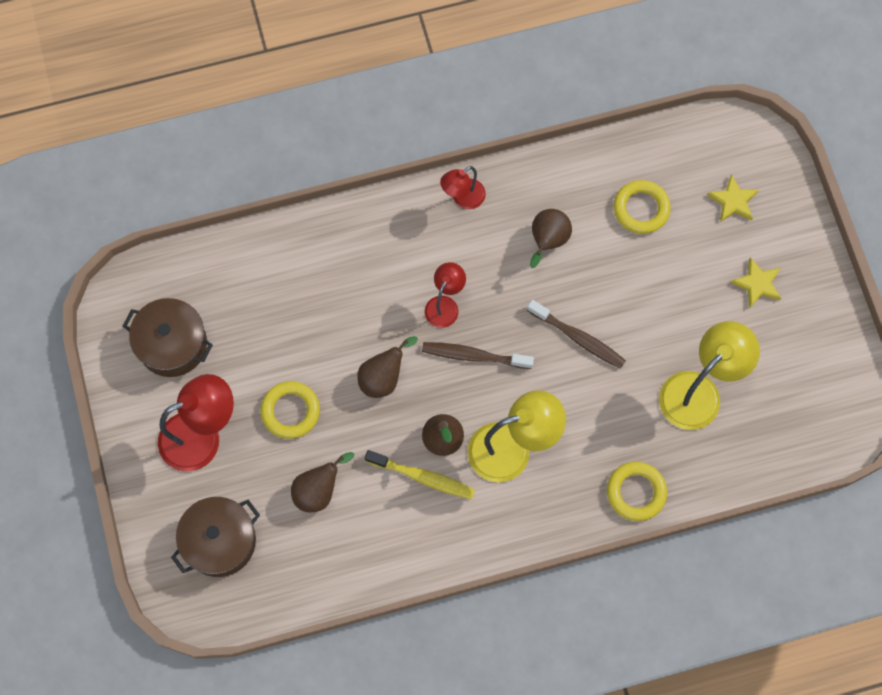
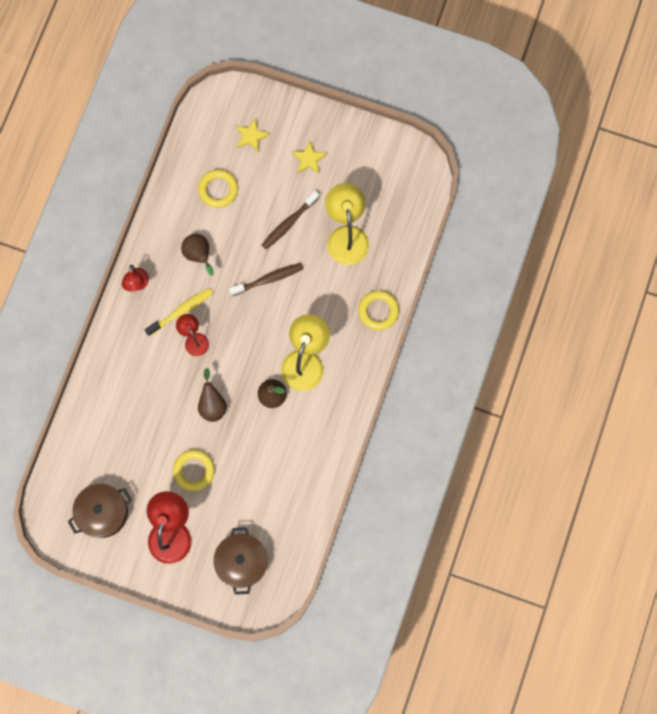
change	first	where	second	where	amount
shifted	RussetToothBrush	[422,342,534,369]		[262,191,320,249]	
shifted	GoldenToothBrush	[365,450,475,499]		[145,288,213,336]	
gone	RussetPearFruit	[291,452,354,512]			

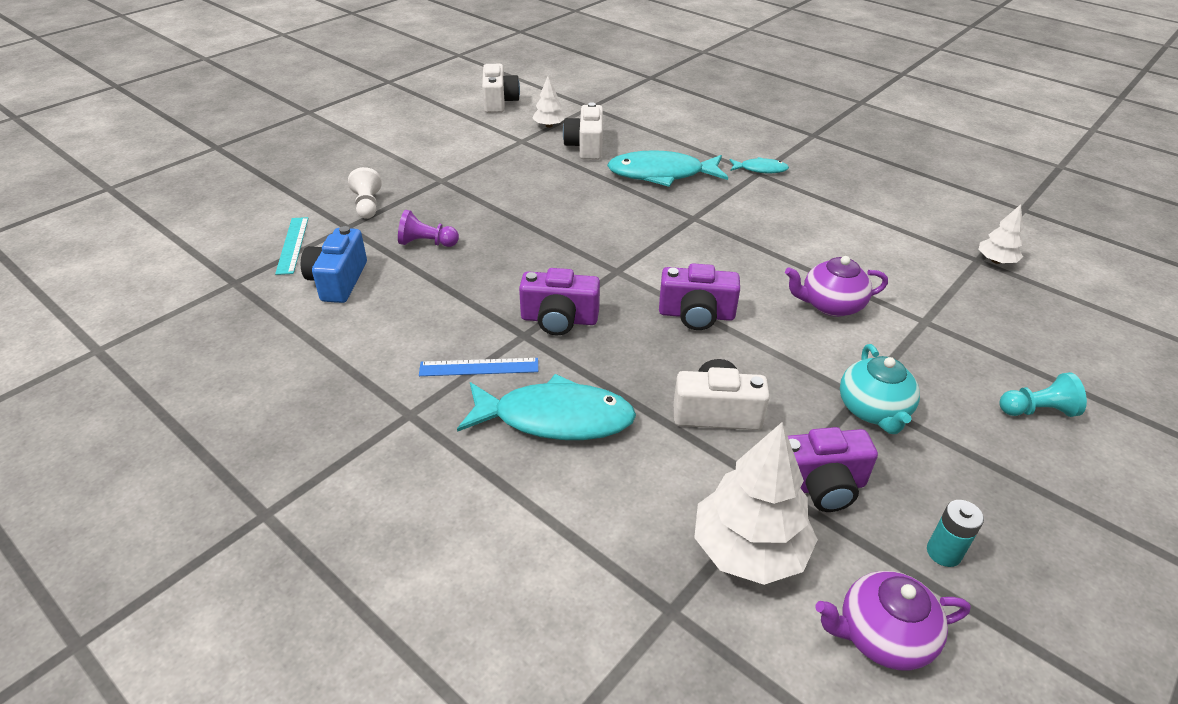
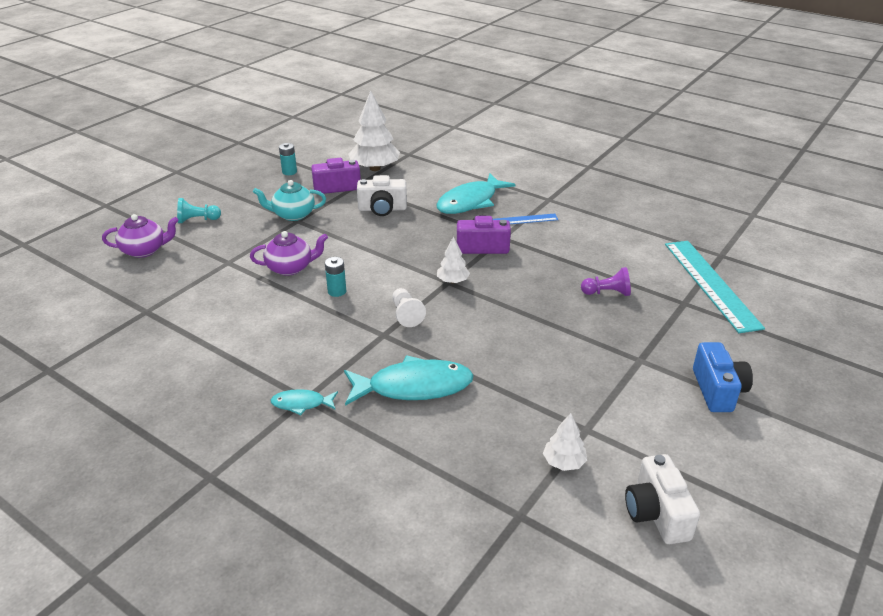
change	first	where	second	where	amount
gone	SnowWhitePhotoCamera	[563,102,603,160]			
shifted	SnowWhitePawn	[348,167,382,219]		[392,288,426,327]	
shifted	SnowWhiteTree	[978,204,1023,264]		[437,236,470,283]	
scaled	AquaStraightedge	[275,217,309,275]		[665,241,765,333]	x1.95
shifted	CobaltPhotoCamera	[301,226,367,303]		[693,342,753,412]	
gone	VioletPhotoCamera	[659,263,740,330]			
rotated	AquaTeapot	[840,344,920,434]		[253,180,326,221]	90 degrees counterclockwise
rotated	AquaFishFigure	[457,374,636,440]		[436,173,516,214]	45 degrees counterclockwise
shifted	VioletTeapot	[815,571,971,671]		[102,214,179,258]	
new			AquaAaBattery	[325,257,346,297]	

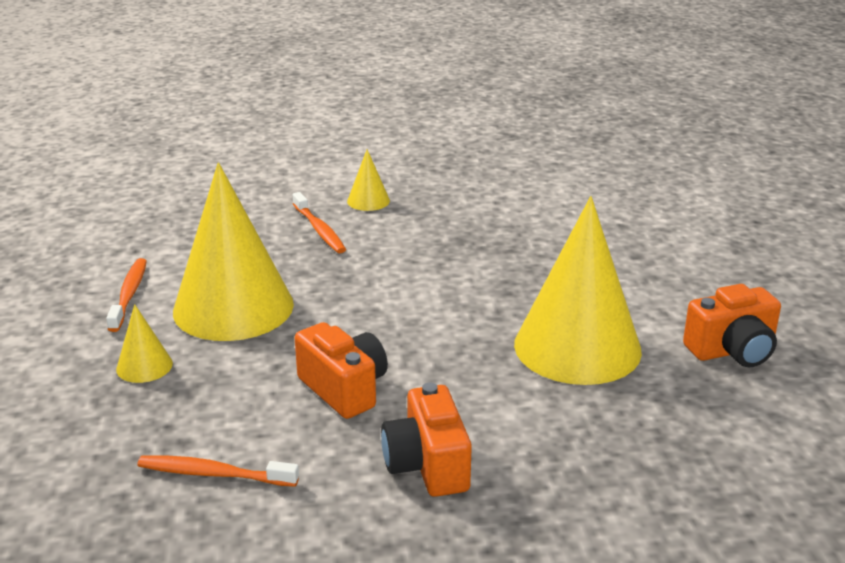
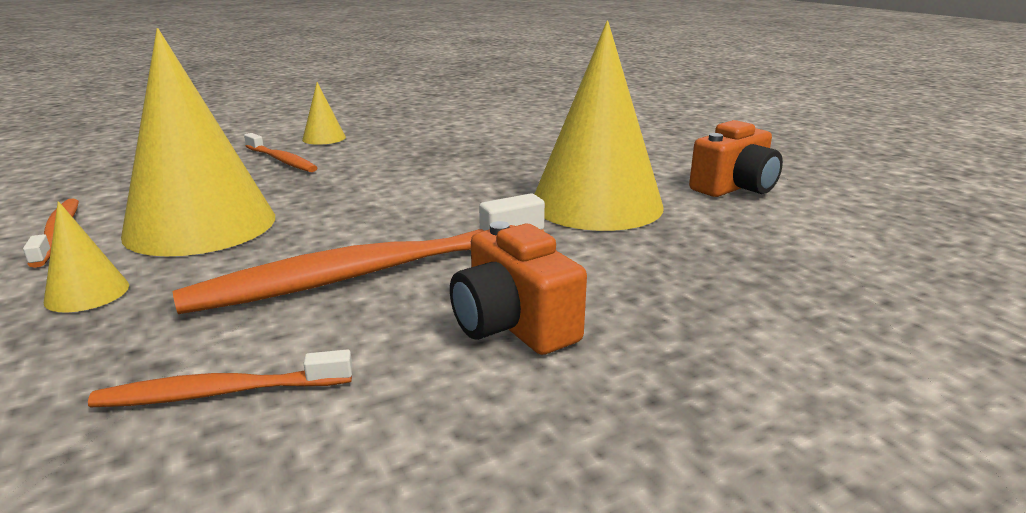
change	first	where	second	where	amount
swapped	OrangePhotoCamera	[295,322,388,419]	OrangeToothBrush	[173,193,545,314]	

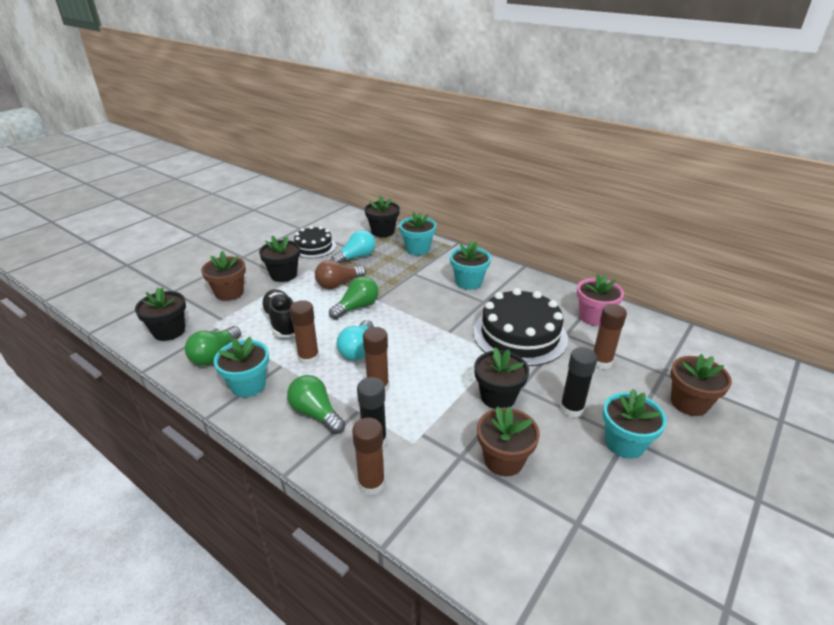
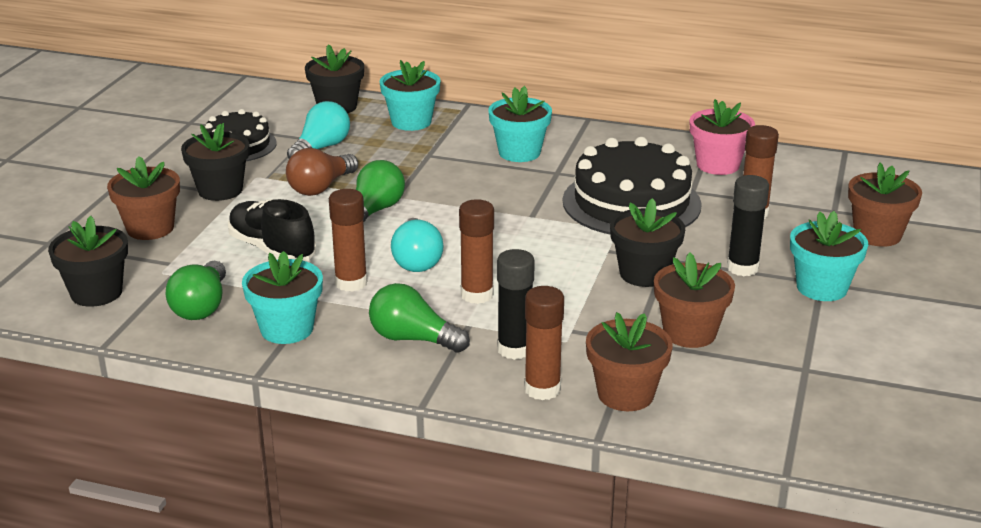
change	first	where	second	where	amount
new			RussetPottedPlant	[586,312,673,411]	

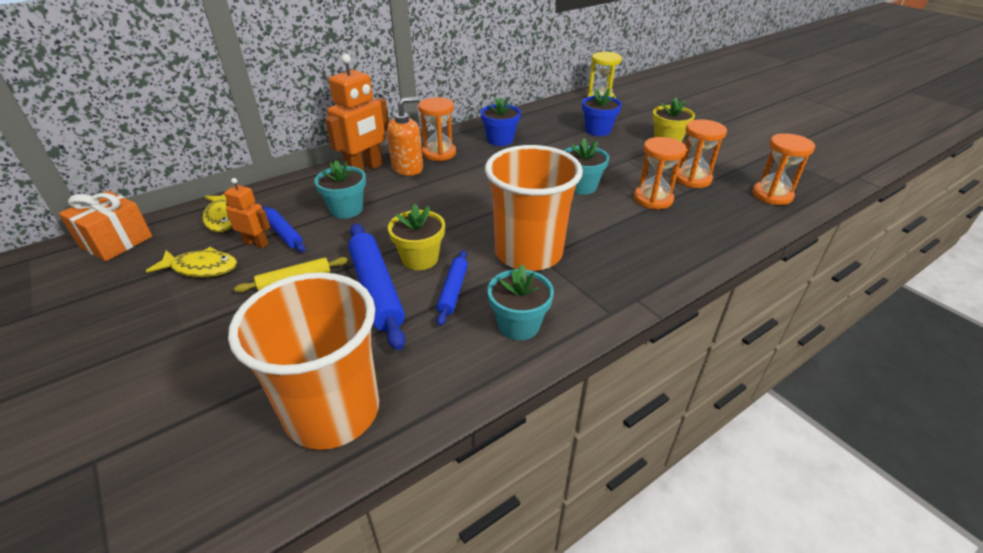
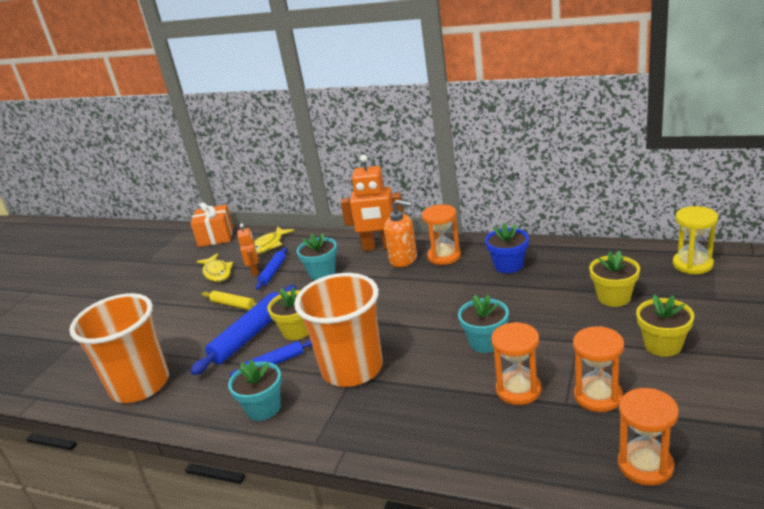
change	first	where	second	where	amount
repainted	CobaltPottedPlant	[582,89,622,136]	GoldenPottedPlant	[589,251,640,307]	

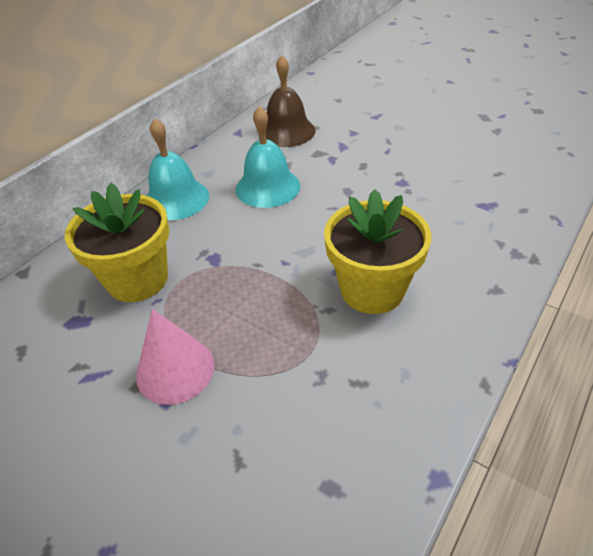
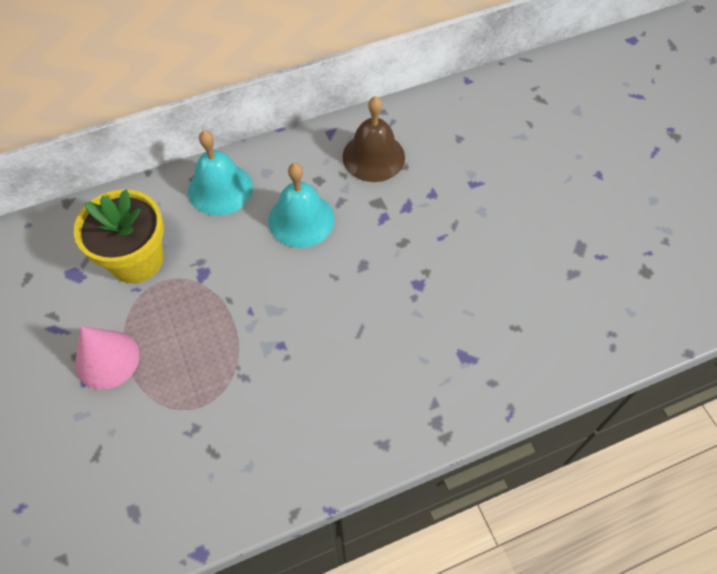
change	first	where	second	where	amount
gone	GoldenPottedPlant	[324,189,431,314]			

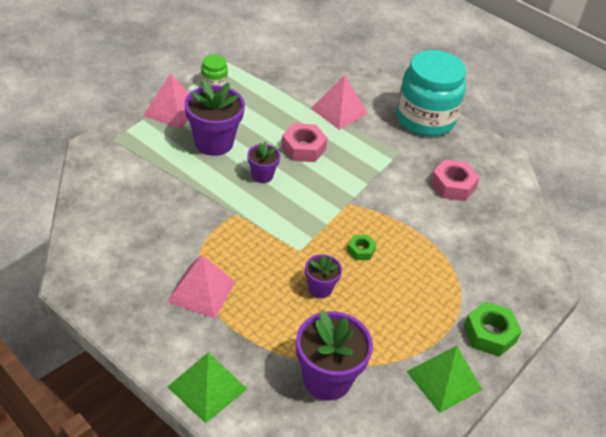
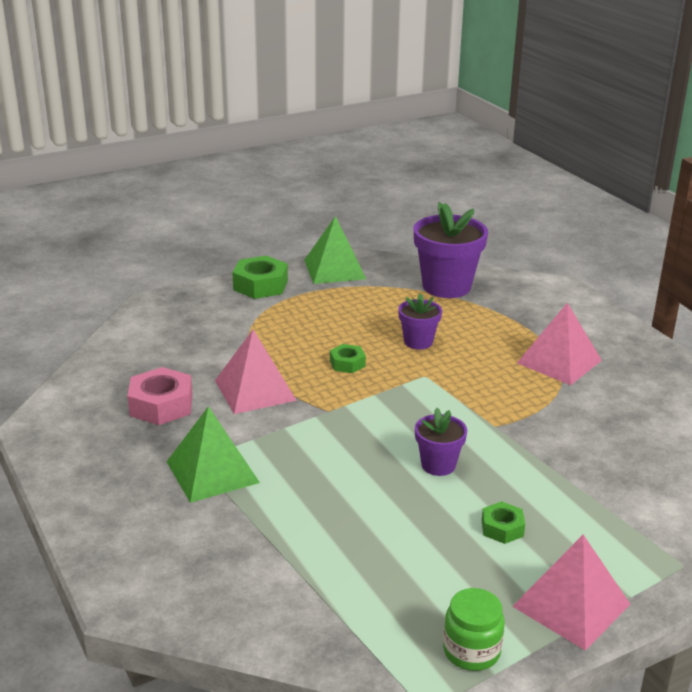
change	first	where	second	where	amount
gone	AquaPreserveJar	[396,50,466,136]			
shifted	PinkPyramid	[311,75,368,130]		[215,330,297,414]	
swapped	VioletPottedPlant	[185,80,245,156]	LeafGreenHexNut	[482,501,525,544]	
gone	PinkHexNut	[281,123,328,162]			
shifted	LeafGreenPyramid	[168,352,247,424]		[167,406,260,503]	

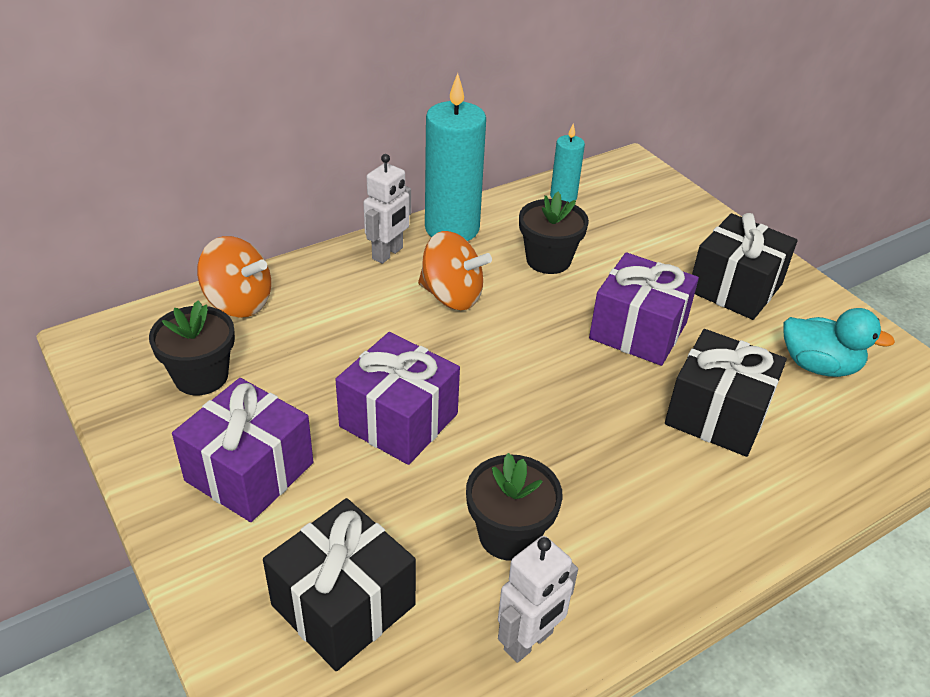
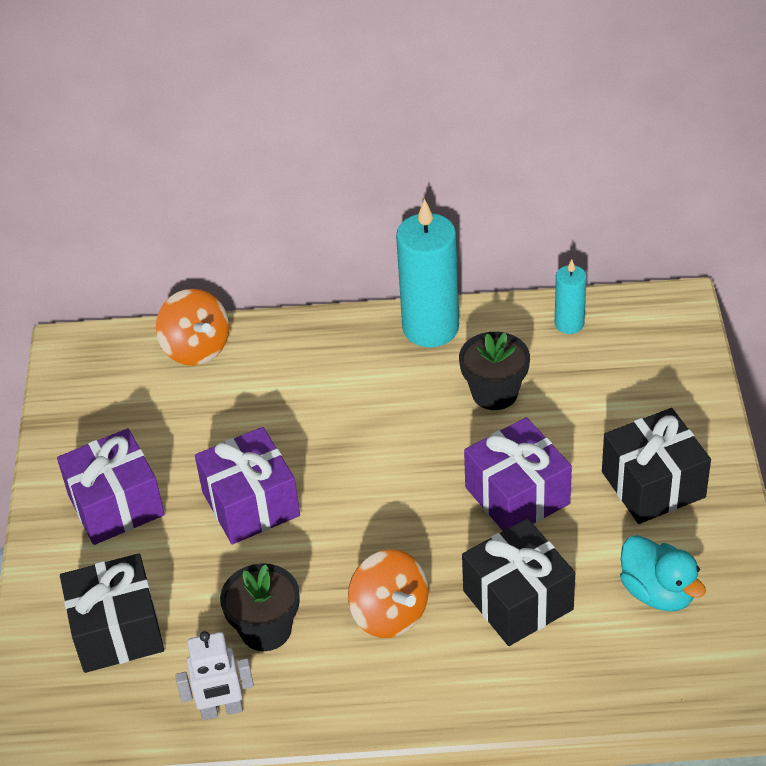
change	first	where	second	where	amount
gone	SnowWhiteRobotFigure	[363,154,411,264]			
shifted	OrangeWhirligig	[418,231,492,310]		[348,550,429,638]	
gone	JetBlackPottedPlant	[149,300,235,395]			

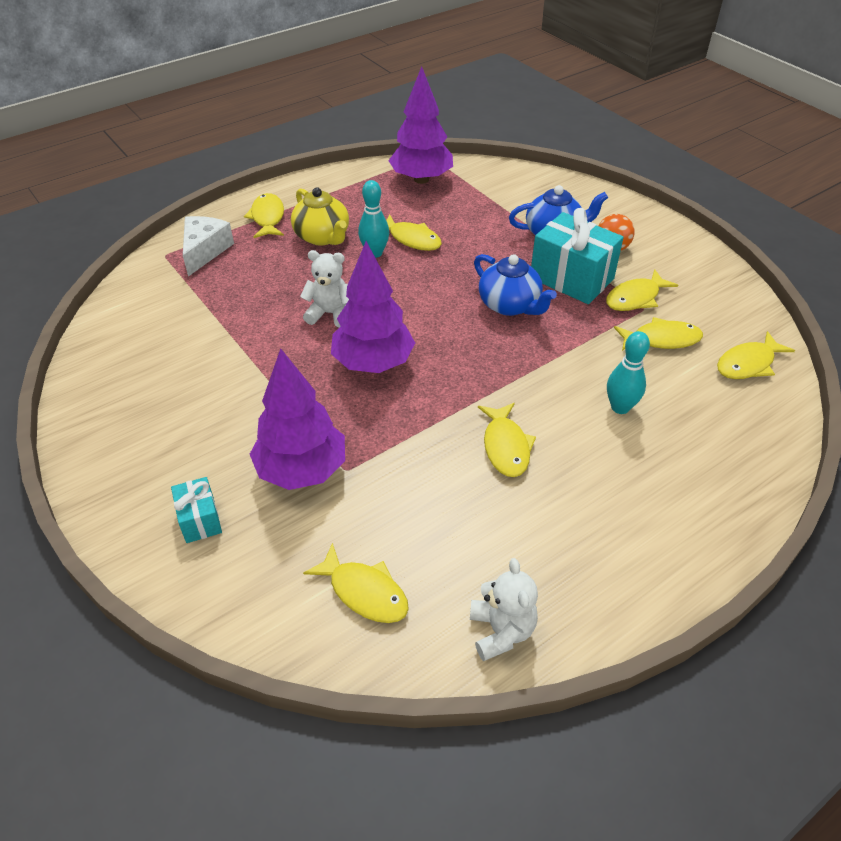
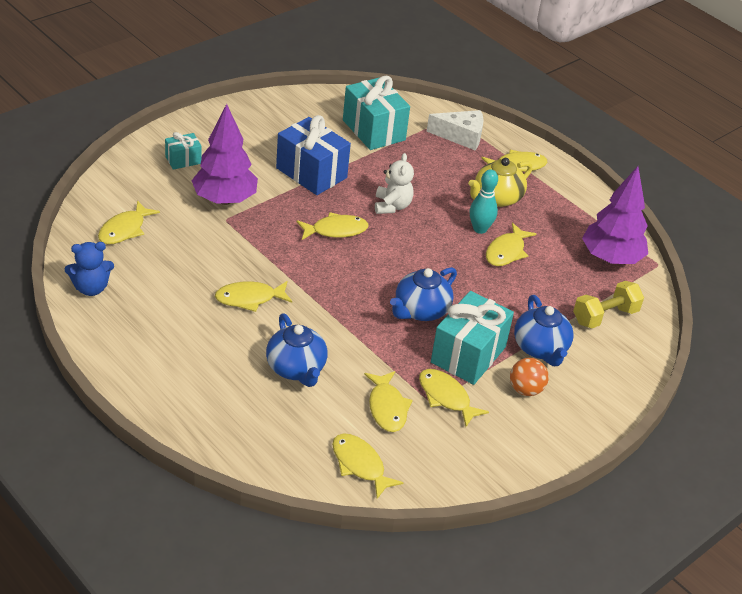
change	first	where	second	where	amount
swapped	VioletTree	[331,241,415,373]	GoldenFishFigure	[297,212,369,240]	
swapped	AquaTenpin	[607,331,650,414]	CobaltTeapot	[266,313,328,387]	
repainted	SnowWhiteStuffedBear	[470,558,538,661]	CobaltStuffedBear	[65,242,114,296]	
new			AquaWrappedGift	[343,76,410,150]	
new			CobaltWrappedGift	[276,115,351,195]	
new			GoldenDumbbell	[573,281,644,329]	

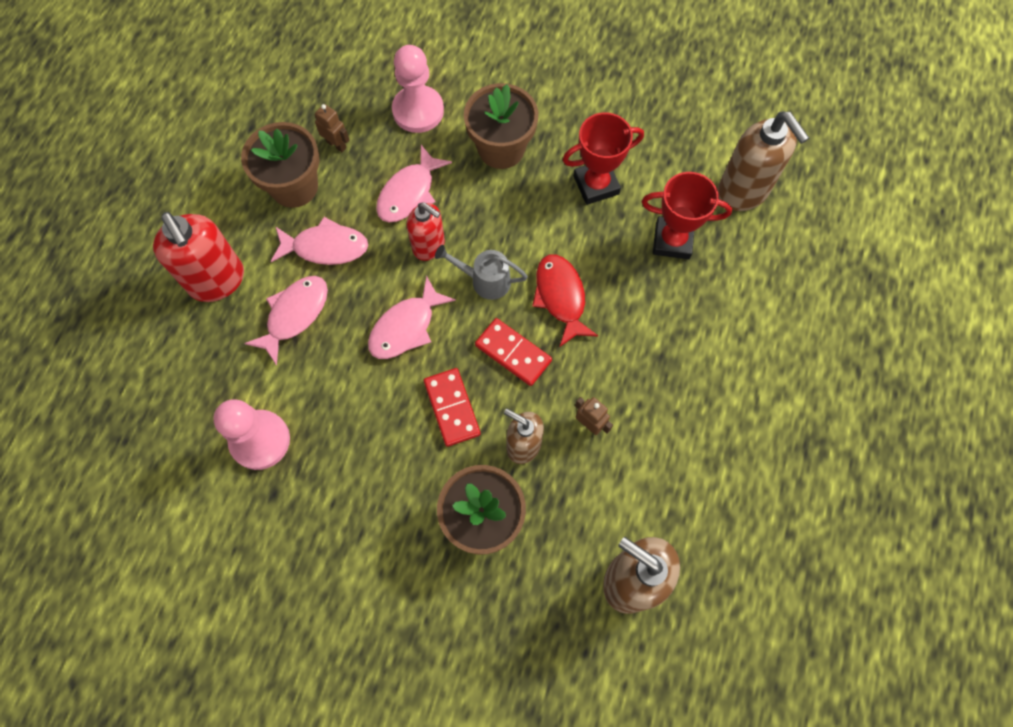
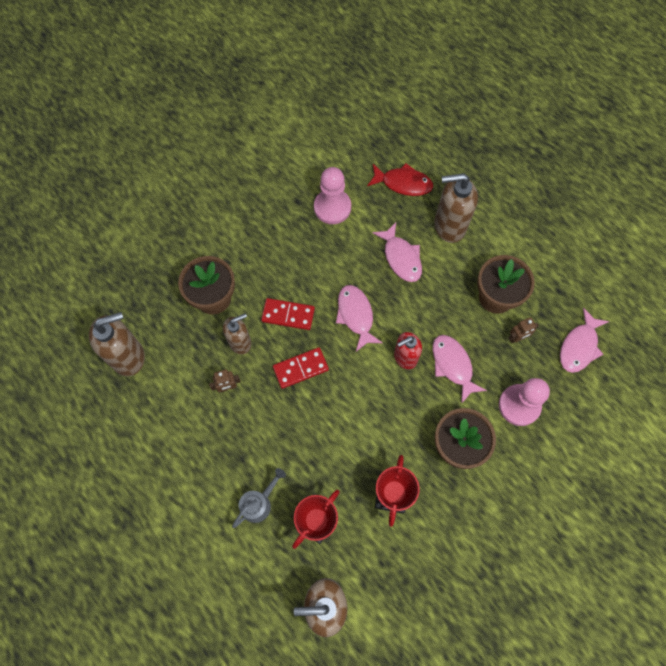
change	first	where	second	where	amount
repainted	RedSoapDispenser	[153,212,244,302]	RussetSoapDispenser	[434,173,478,243]	
shifted	PinkFishFigure	[271,217,368,265]		[560,308,609,373]	
shifted	GrayWateringPot	[435,245,528,300]		[232,468,286,528]	
shifted	RedFishFigure	[532,254,598,347]		[367,163,433,196]	

